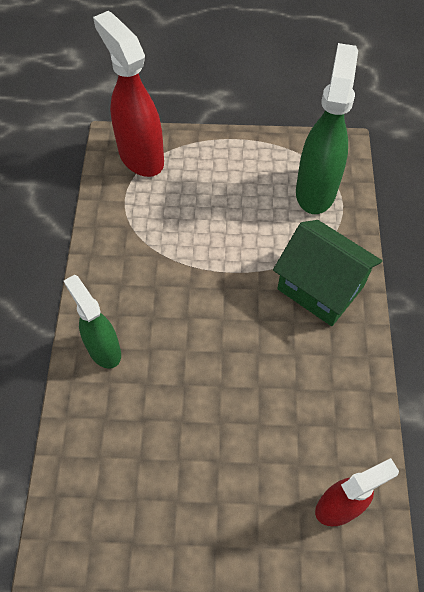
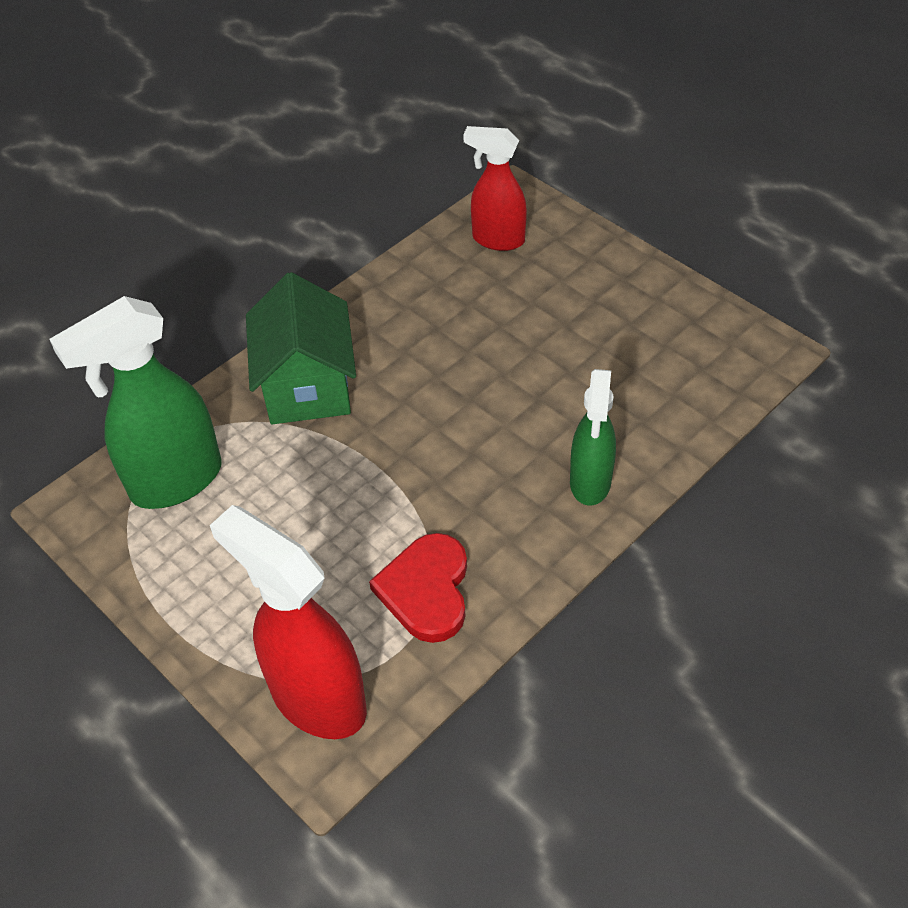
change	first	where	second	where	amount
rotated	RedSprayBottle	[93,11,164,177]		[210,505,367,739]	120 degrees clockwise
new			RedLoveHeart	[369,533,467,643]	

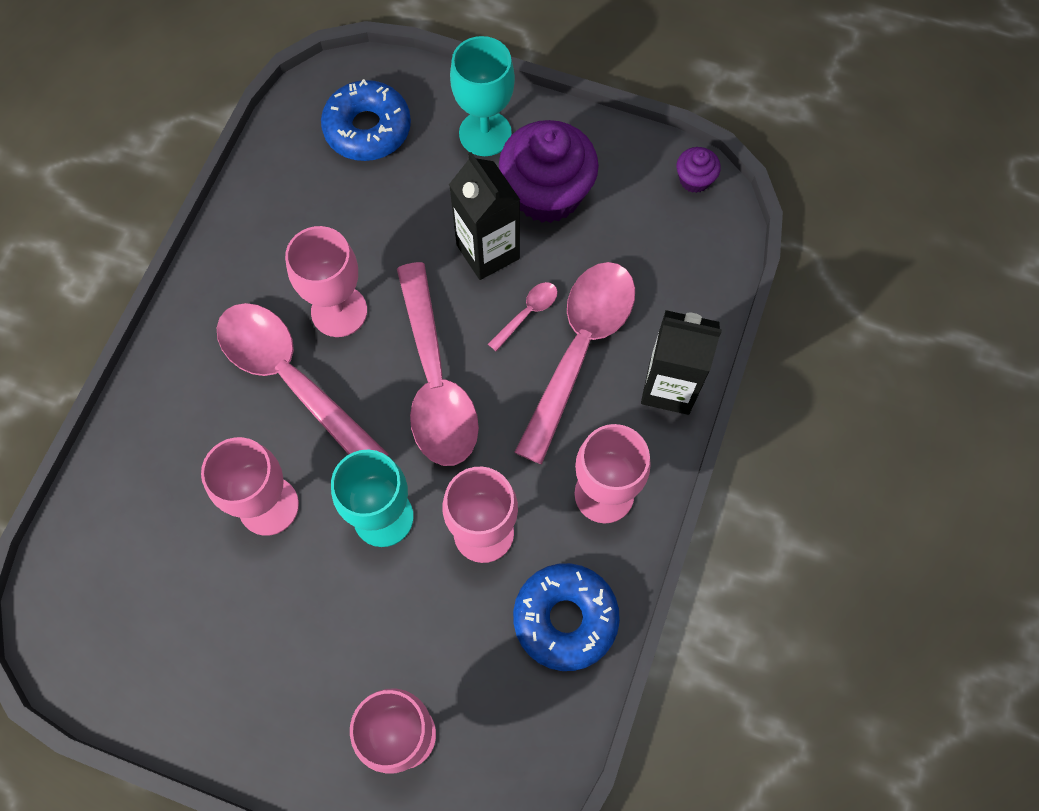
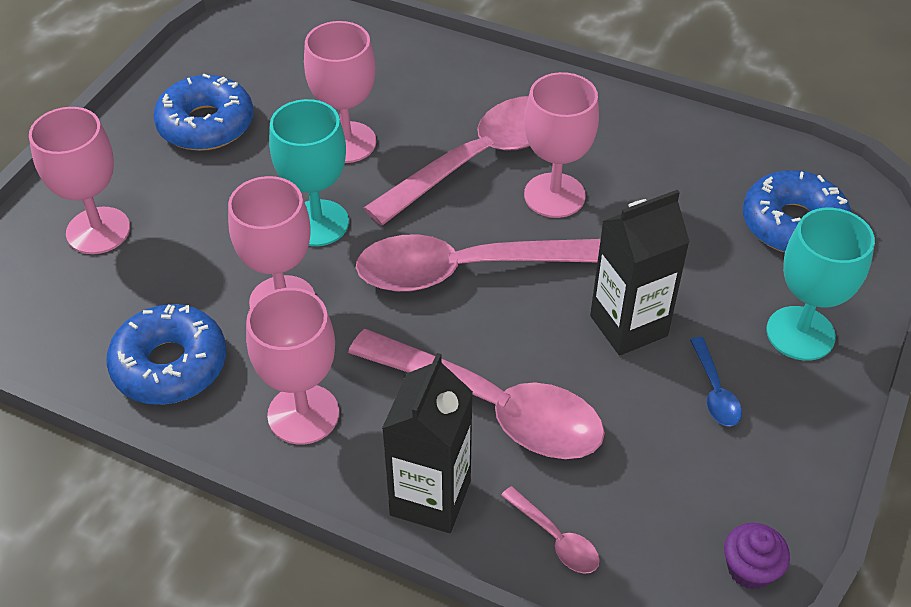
change	first	where	second	where	amount
swapped	VioletMuffin	[499,120,599,223]	CobaltTablespoon	[690,337,742,426]	
shifted	PinkTablespoon	[488,282,557,351]		[501,486,600,574]	
new			CobaltDoughnut	[153,74,253,151]	

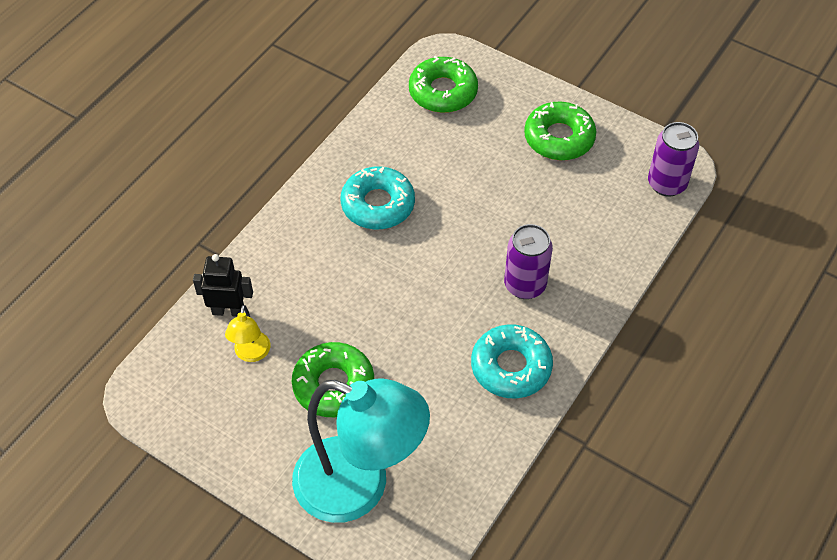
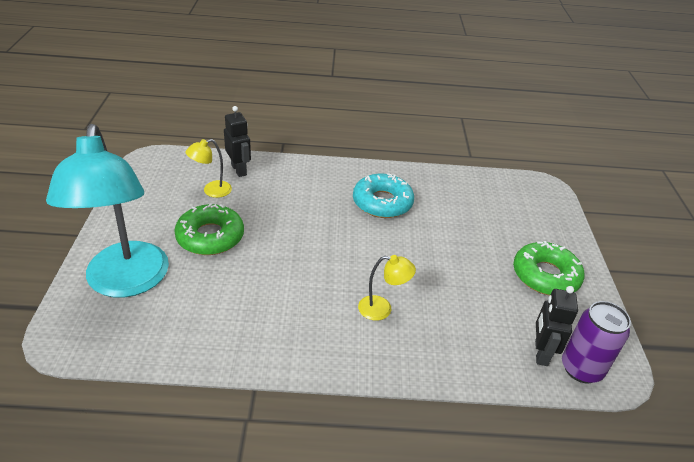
change	first	where	second	where	amount
gone	LeafGreenDoughnut	[409,56,478,113]			
swapped	VioletTin	[504,224,553,299]	GoldenLamp	[358,255,416,321]	
gone	AquaDoughnut	[471,324,553,398]			
new			JetBlackRobotFigure	[535,286,578,366]	

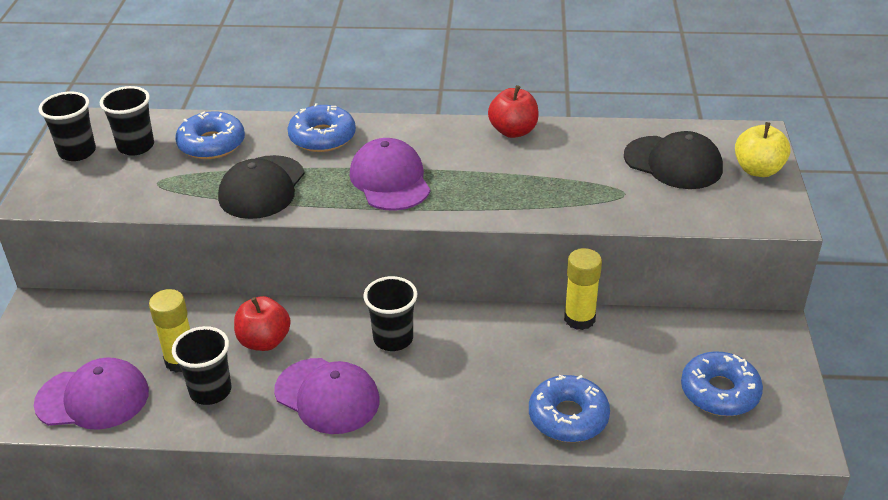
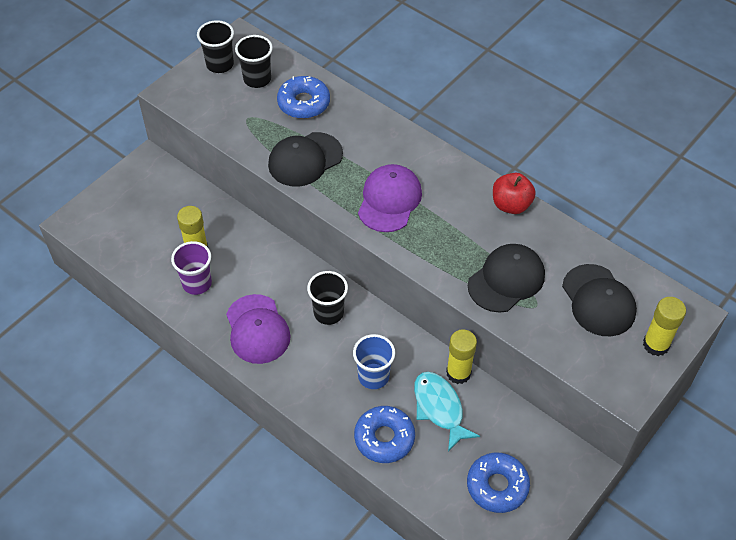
change	first	where	second	where	amount
gone	CobaltDoughnut	[287,103,356,152]			
swapped	GoldenApple	[735,122,791,177]	GoldenGlue	[643,297,686,356]	
gone	RedApple	[234,296,291,351]			
repainted	JetBlackBeaker	[172,326,231,405]	VioletBeaker	[171,241,212,295]	
gone	VioletBaseballCap	[34,357,149,430]			
new			JetBlackBaseballCap	[468,244,545,313]	
new			CobaltBeaker	[353,334,395,389]	
new			AquaFishFigure	[414,372,480,452]	

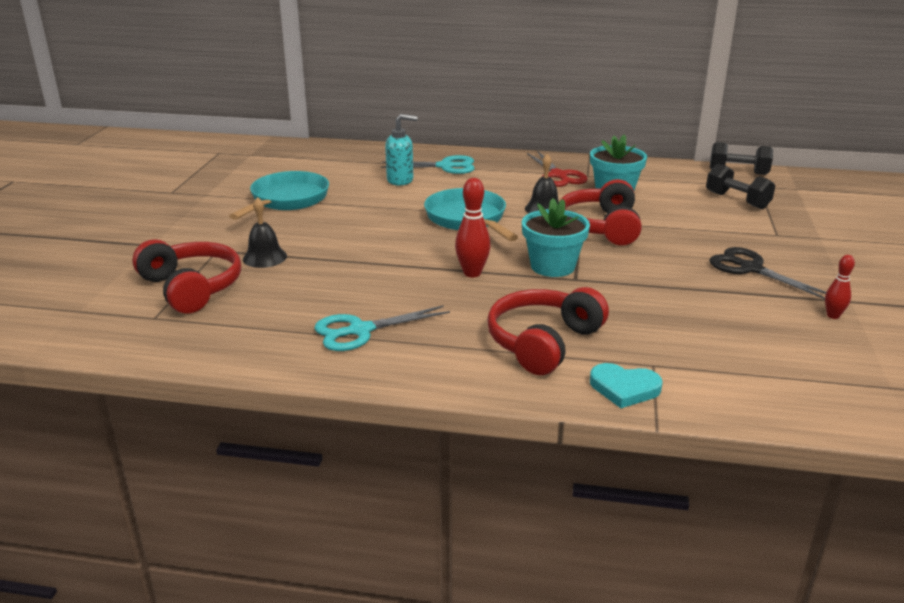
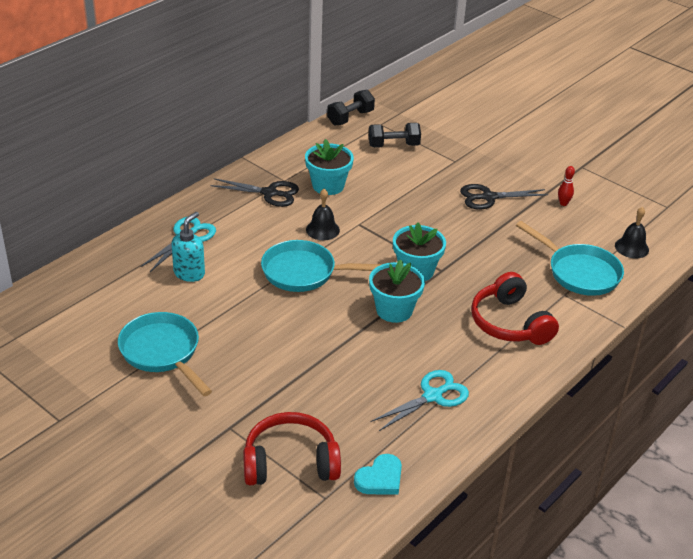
change	first	where	second	where	amount
repainted	RedScissors	[527,151,588,187]	JetBlackScissors	[210,178,299,207]	
swapped	RedTenpin	[455,178,491,277]	AquaPottedPlant	[369,260,425,323]	
gone	RedOverEarHeadphones	[561,179,642,246]			
shifted	JetBlackHandBell	[243,197,287,268]		[615,207,649,258]	
rotated	AquaScissors	[314,305,450,351]		[371,370,469,431]	135 degrees counterclockwise
shifted	AquaLoveHeart	[590,363,663,408]		[354,454,402,495]	
new			AquaSkillet	[516,221,624,296]	

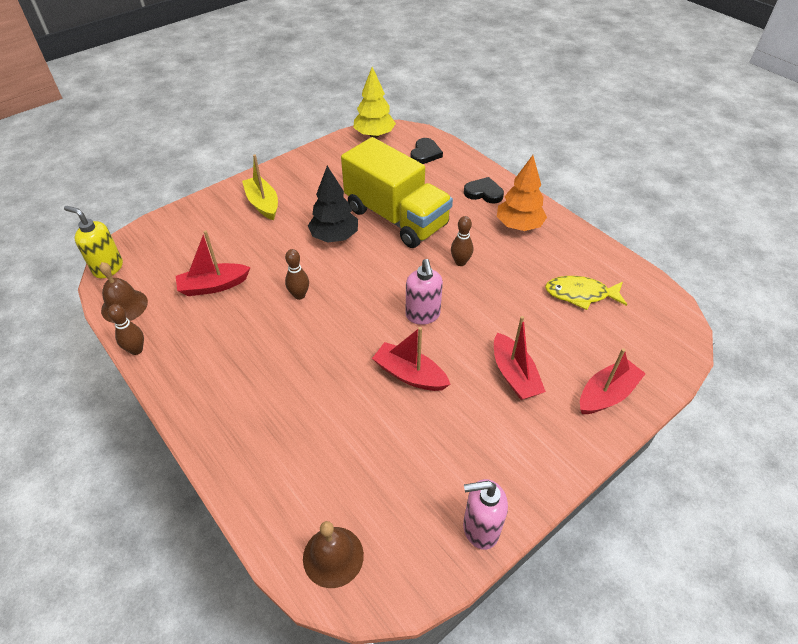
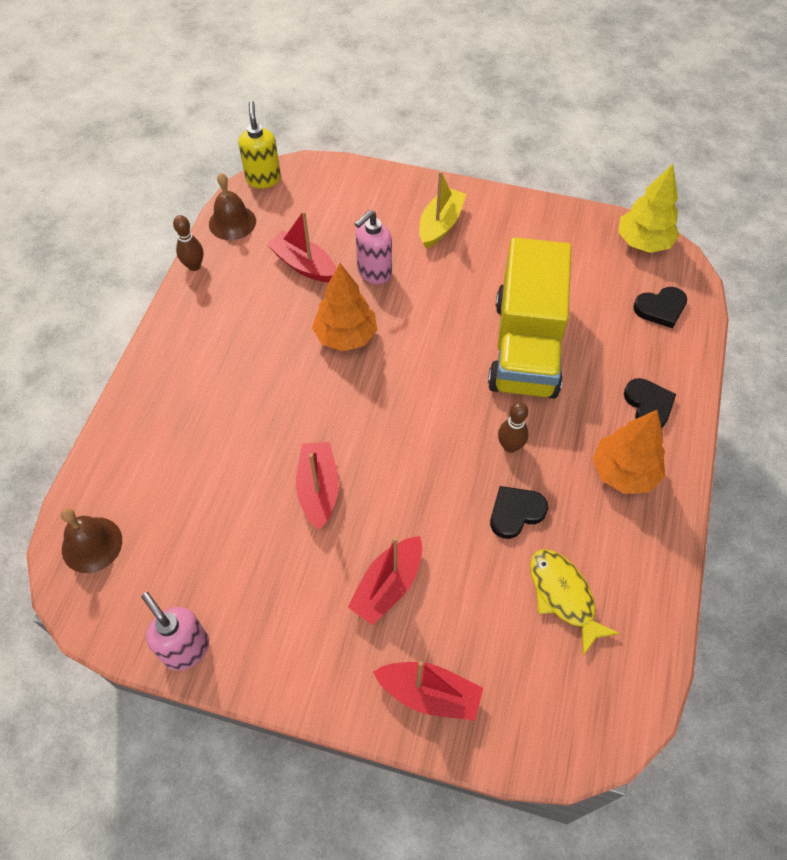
change	first	where	second	where	amount
gone	JetBlackTree	[308,166,358,243]			
swapped	RussetTenpin	[285,249,309,300]	OrangeTree	[312,263,377,351]	
shifted	PinkSoapDispenser	[406,259,443,325]		[355,210,392,284]	
new			JetBlackLoveHeart	[490,486,548,539]	

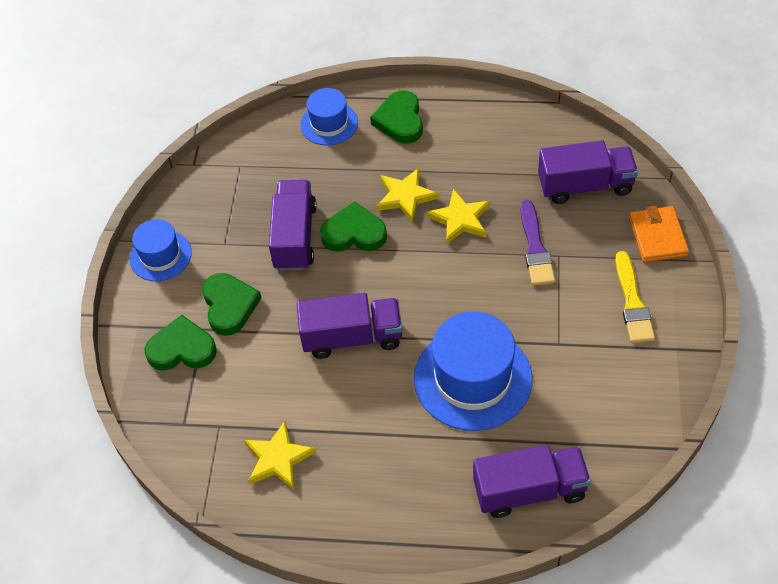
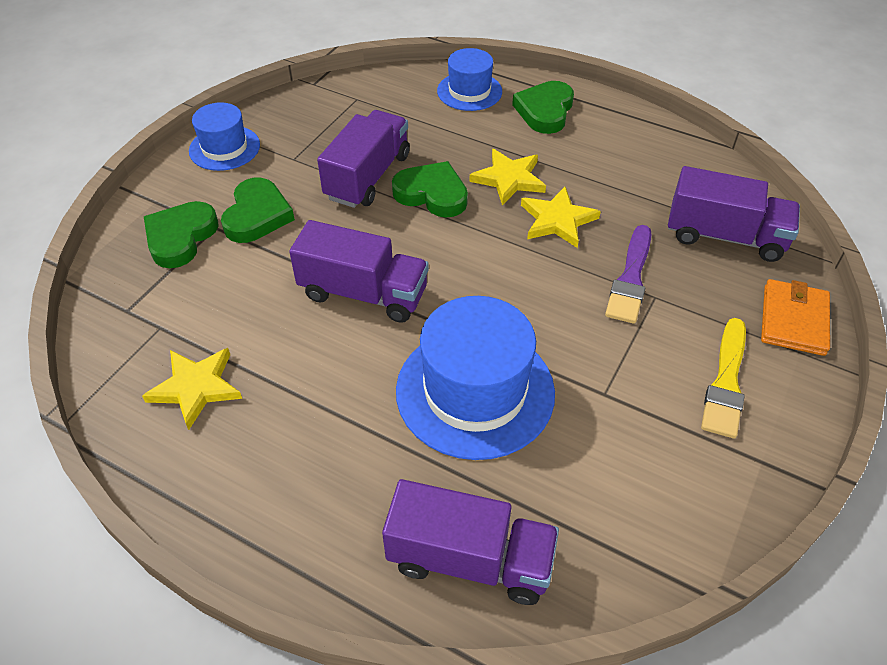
change	first	where	second	where	amount
rotated	LeafGreenLoveHeart	[144,315,217,371]		[144,201,219,268]	90 degrees counterclockwise

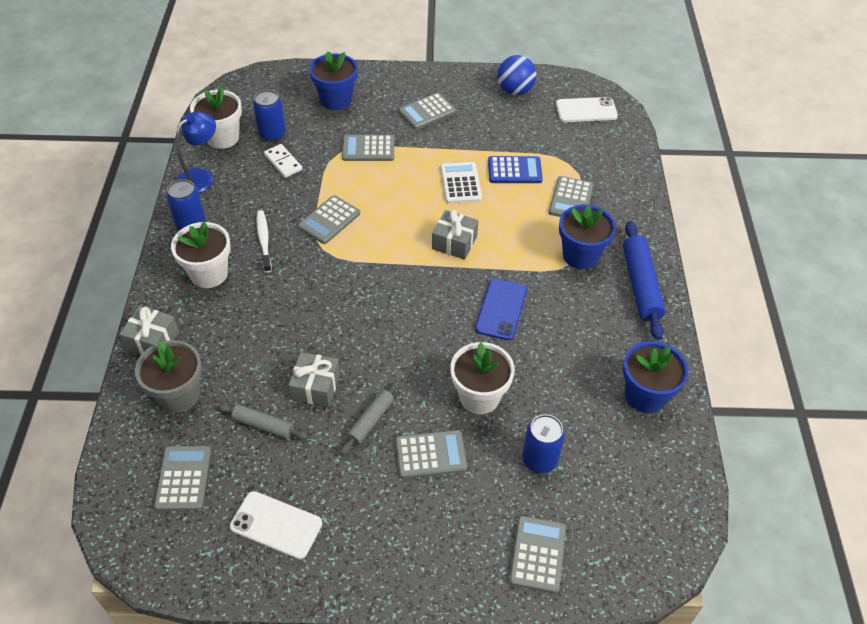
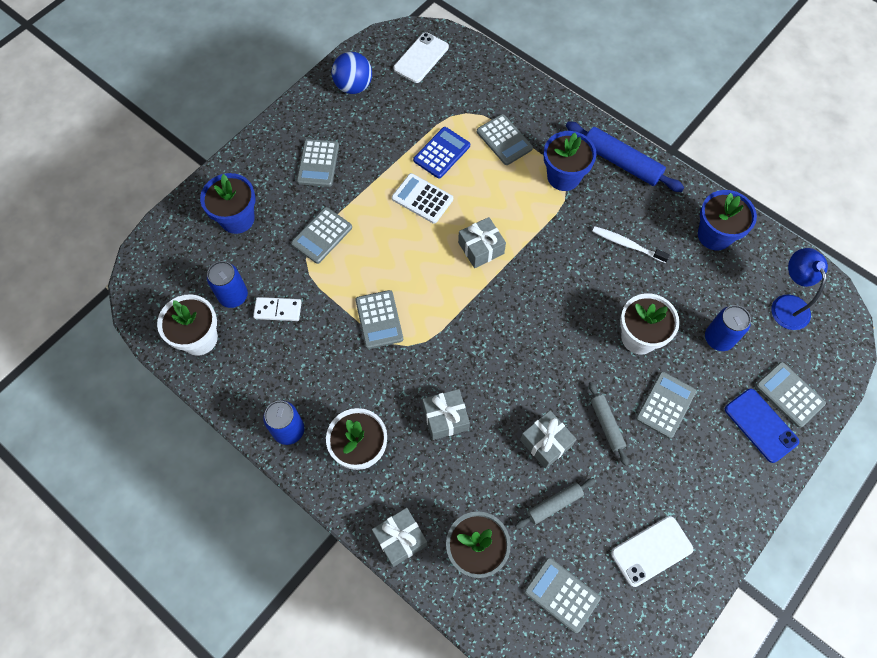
change	first	where	second	where	amount
shifted	CobaltLamp	[176,112,216,193]		[771,248,828,330]	
shifted	SnowWhiteToothBrush	[257,210,272,273]		[592,226,670,263]	
shifted	CobaltSmartphone	[475,279,527,340]		[725,389,799,463]	
new			GrayWrappedGift	[422,389,470,440]	

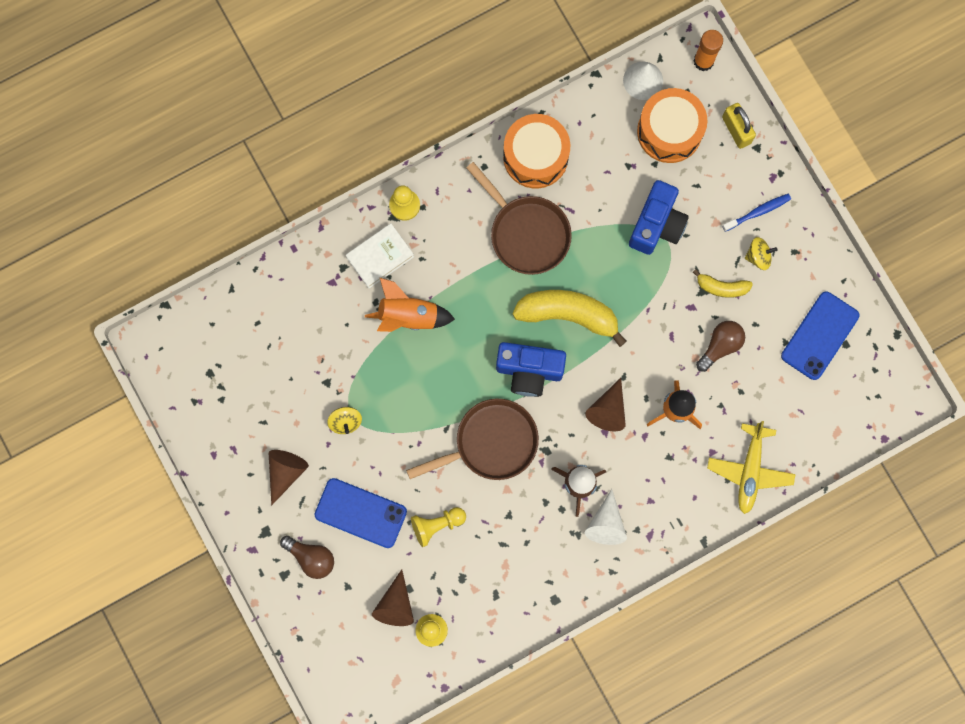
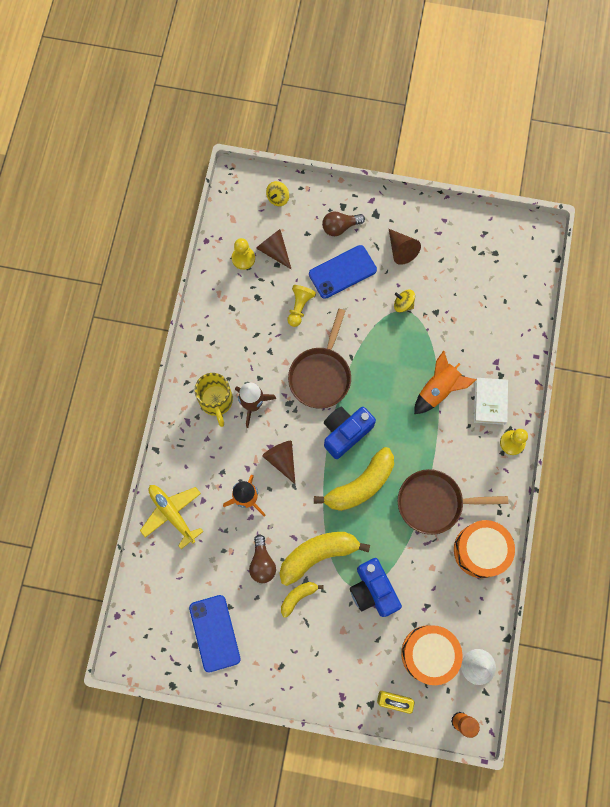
change	first	where	second	where	amount
gone	CobaltToothBrush	[722,194,791,232]			
shifted	GoldenWhirligig	[745,237,777,270]		[266,181,289,206]	
swapped	SnowWhiteCone	[585,489,627,545]	GoldenCoffeeMug	[194,373,233,427]	
new			GoldenBanana	[279,532,370,586]	

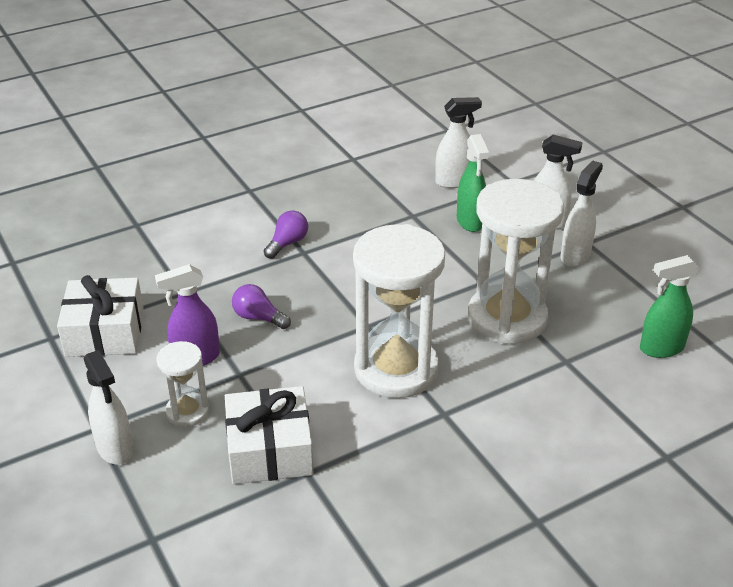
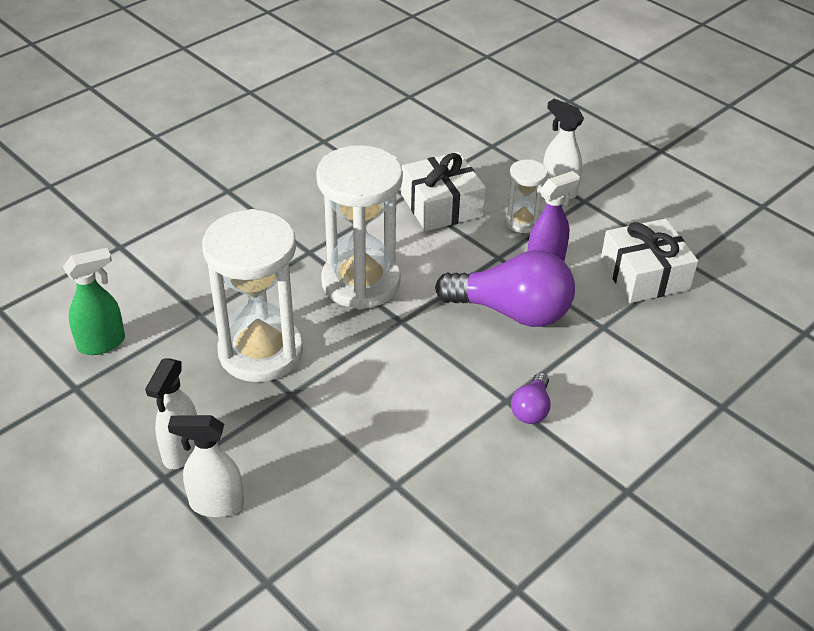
change	first	where	second	where	amount
gone	SnowWhiteSprayBottle	[435,97,482,188]			
gone	LeafGreenSprayBottle	[457,134,489,232]			
scaled	VioletLightBulb	[232,284,291,329]		[435,250,575,327]	x2.11

